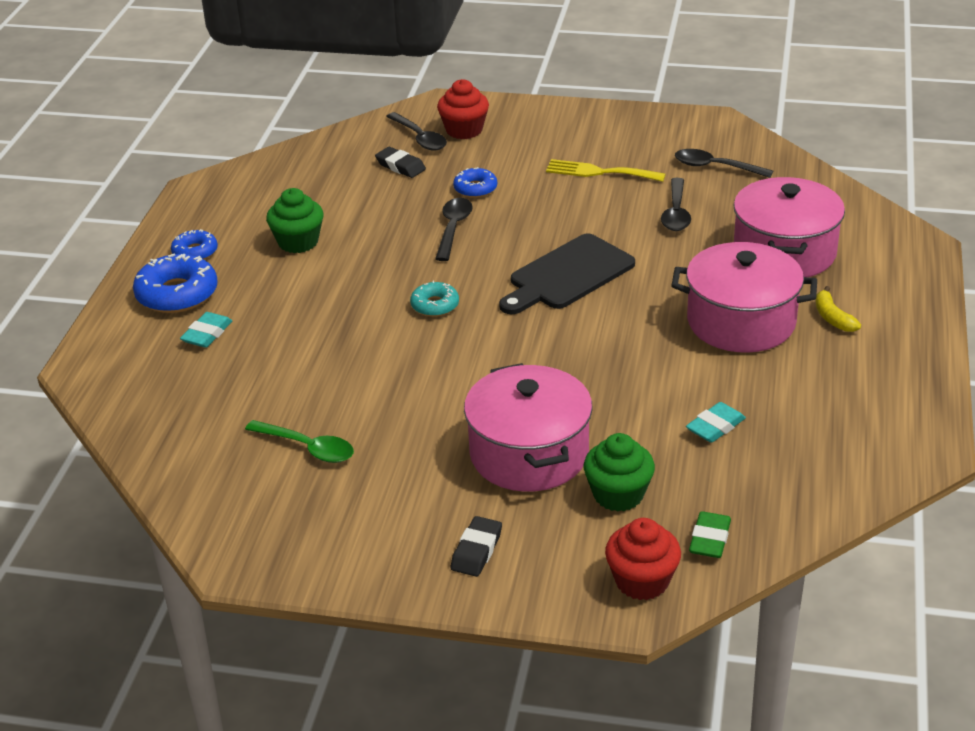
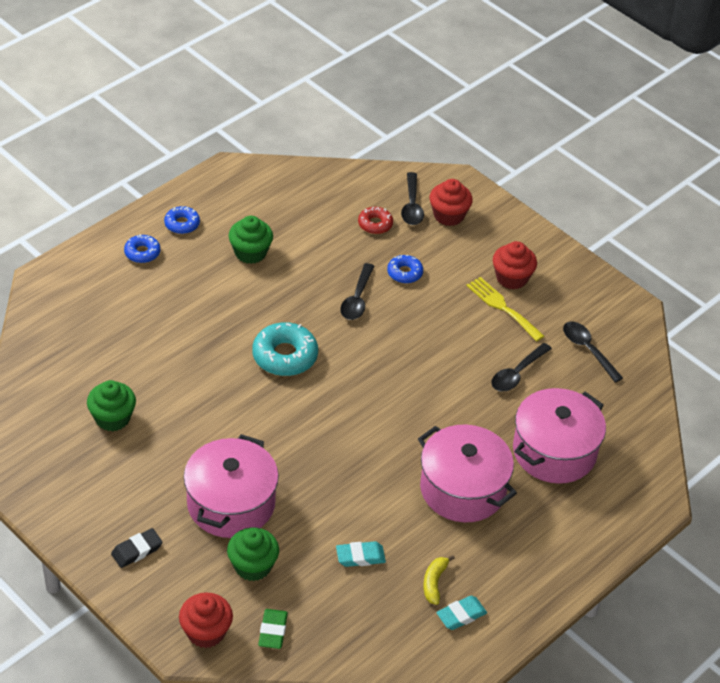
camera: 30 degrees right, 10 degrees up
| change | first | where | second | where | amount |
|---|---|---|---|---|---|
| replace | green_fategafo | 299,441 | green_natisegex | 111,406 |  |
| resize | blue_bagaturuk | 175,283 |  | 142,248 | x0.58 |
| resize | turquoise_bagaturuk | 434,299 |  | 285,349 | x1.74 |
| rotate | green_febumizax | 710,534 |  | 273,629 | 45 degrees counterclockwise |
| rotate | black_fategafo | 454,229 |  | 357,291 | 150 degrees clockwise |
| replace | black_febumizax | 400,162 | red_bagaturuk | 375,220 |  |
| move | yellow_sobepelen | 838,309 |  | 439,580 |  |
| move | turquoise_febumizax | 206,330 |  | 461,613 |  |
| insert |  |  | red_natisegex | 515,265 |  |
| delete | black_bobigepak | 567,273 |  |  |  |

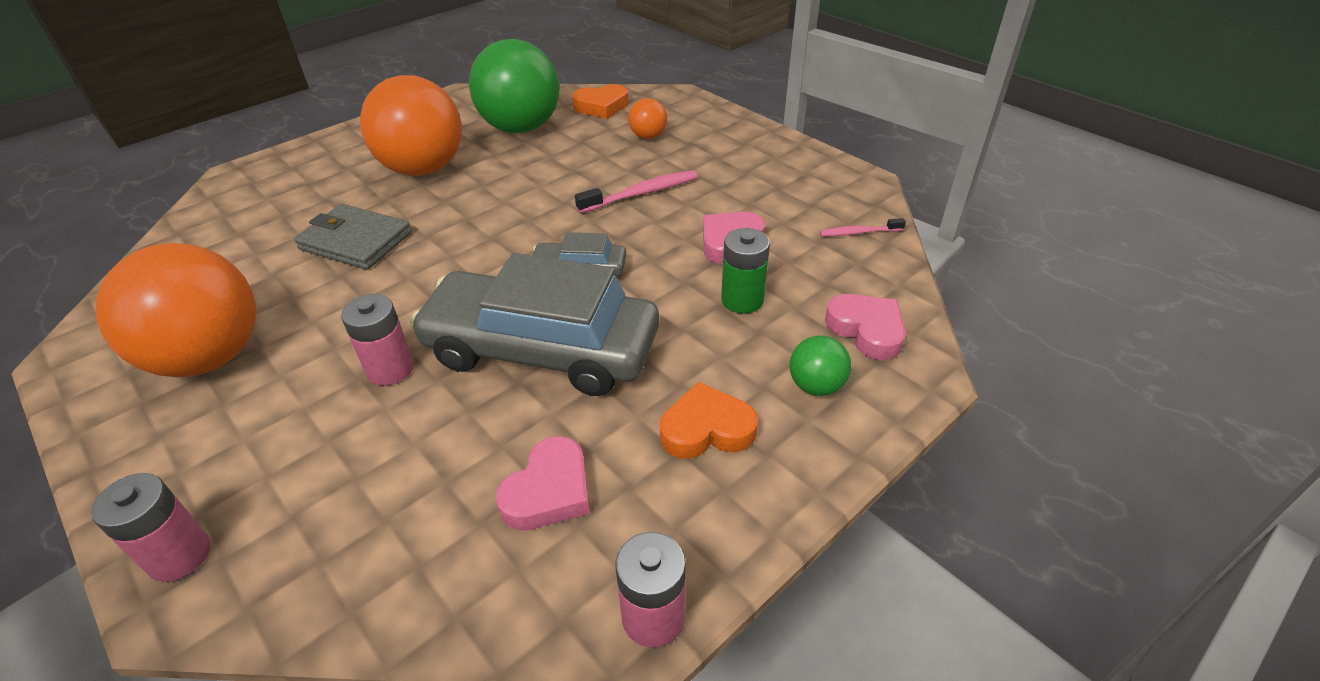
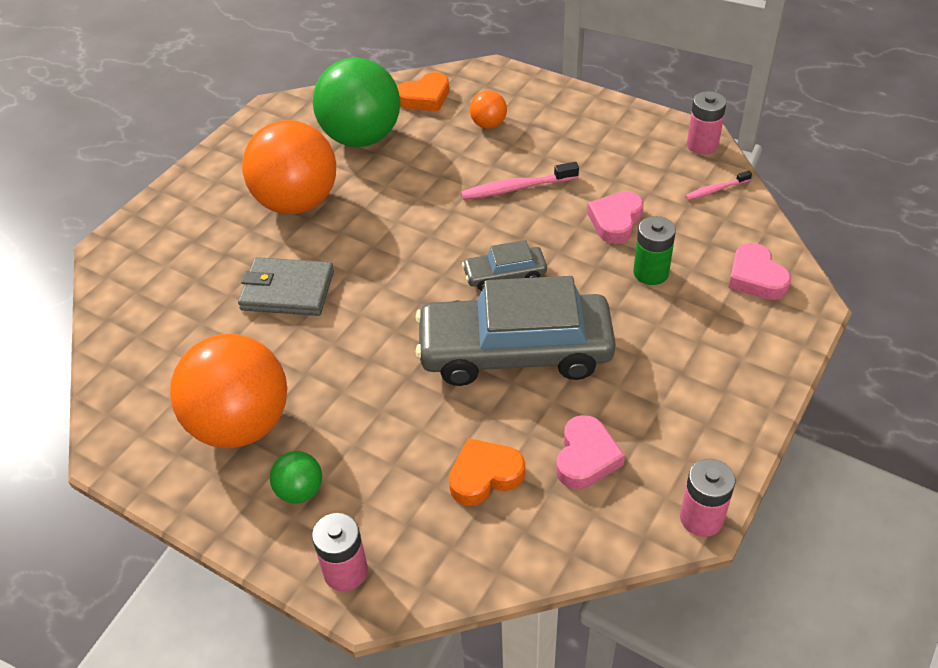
camera: 15 degrees left, 5 degrees up
| change | first | where | second | where | amount |
|---|---|---|---|---|---|
| move | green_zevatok | 820,365 |  | 296,477 |  |
| move | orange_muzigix | 709,420 |  | 487,472 |  |
| rotate | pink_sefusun | 636,191 |  | 520,181 | 150 degrees counterclockwise |
| move | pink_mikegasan | 377,340 |  | 707,123 |  |
| rotate | pink_muzigix | 865,327 |  | 759,271 | 150 degrees counterclockwise |

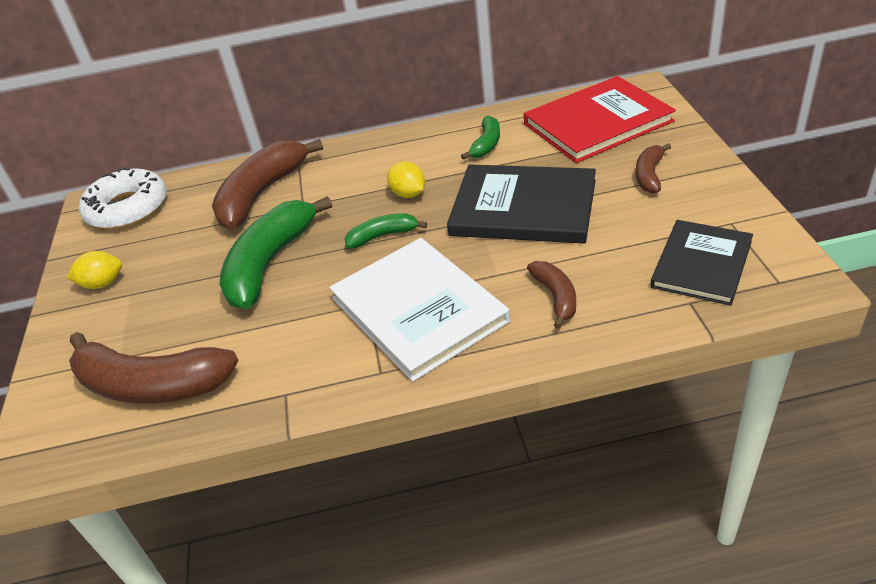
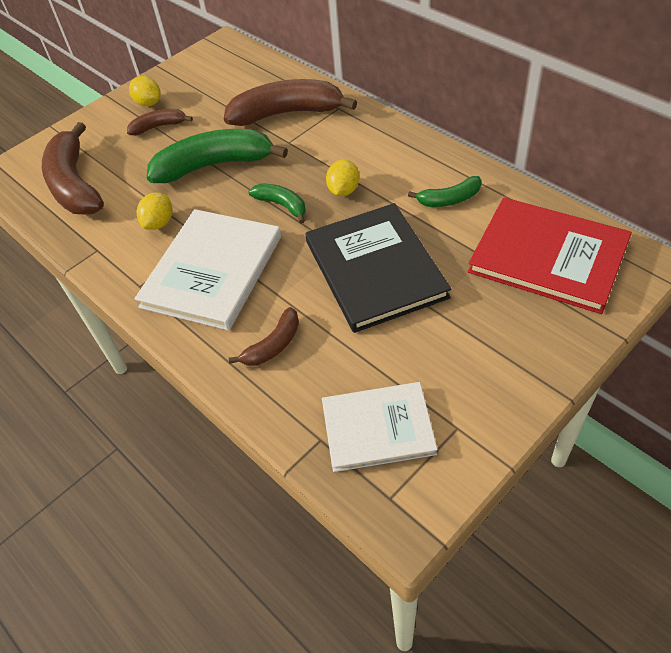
camera: 55 degrees right, 10 degrees up
| change | first | where | second | where | amount |
|---|---|---|---|---|---|
| move | brown_sobepelen | 653,168 |  | 160,122 |  |
| insert |  |  | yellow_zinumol | 154,211 |  |
| recolor | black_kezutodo | 701,263 | white_kezutodo | 380,427 |  |
| delete | white_bagaturuk | 123,198 |  |  |  |

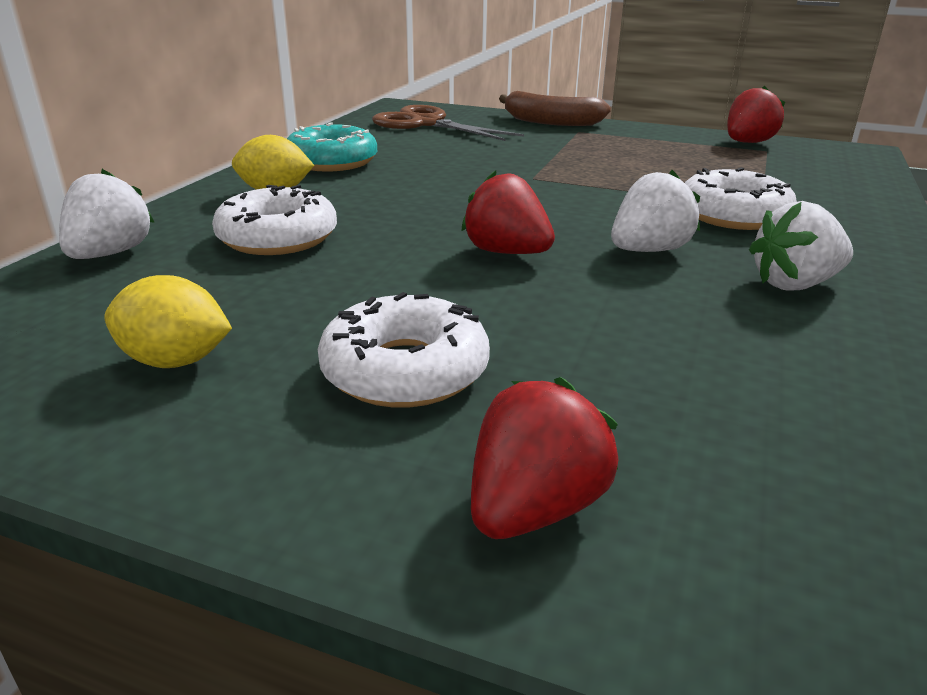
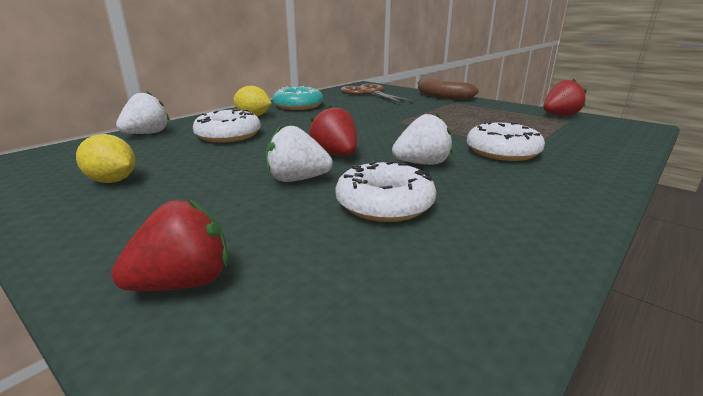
camera: 20 degrees right, 5 degrees down
| change | first | where | second | where | amount |
|---|---|---|---|---|---|
| move | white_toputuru | 801,246 |  | 299,153 |  |
| move | white_bagaturuk | 404,350 |  | 385,191 |  |

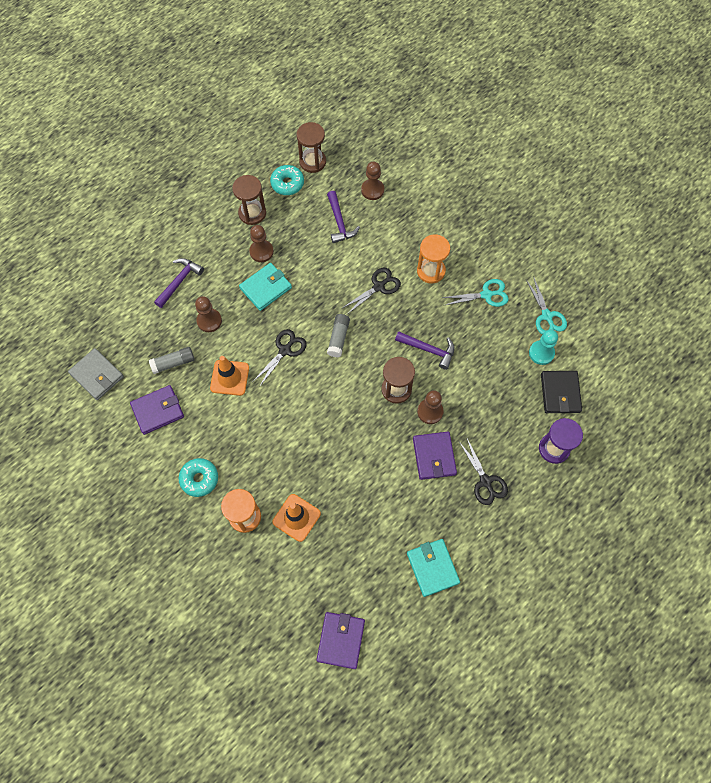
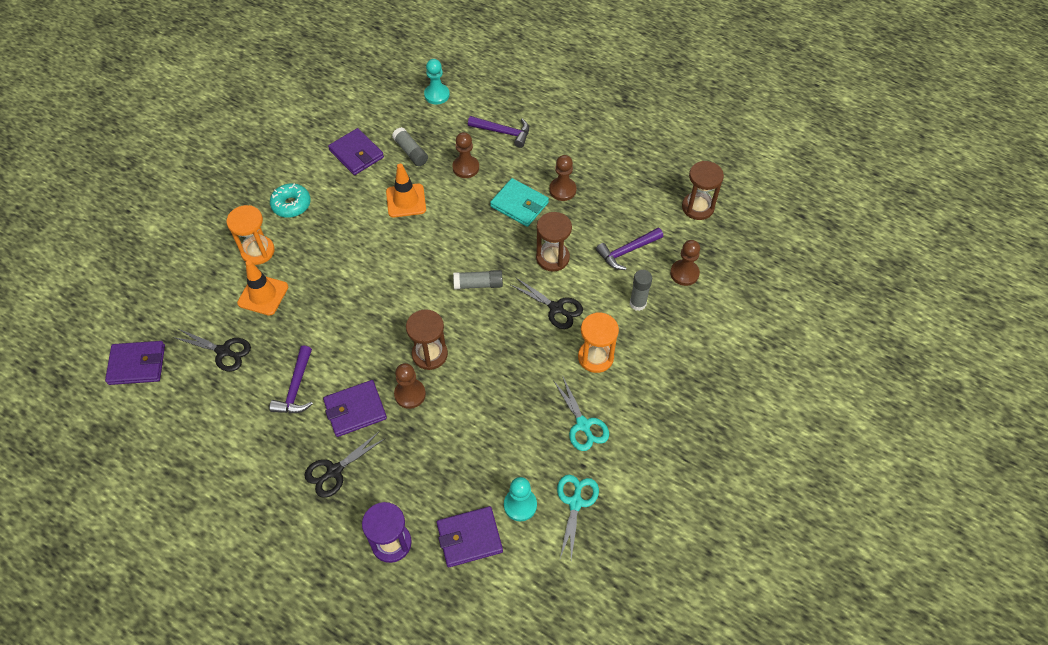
camera: 75 degrees right, 10 degrees down
| change | first | where | second | where | amount |
|---|---|---|---|---|---|
| move | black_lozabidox | 280,358 |  | 212,350 |  |
| move | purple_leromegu | 425,350 |  | 291,379 |  |
| insert |  |  | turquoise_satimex | 437,82 |  |
| recolor | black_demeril | 561,392 | purple_demeril | 470,536 |  |
| move | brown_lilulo | 249,200 |  | 554,242 |  |
| rotate | turquoise_lozabidox | 546,305 |  | 578,517 | 135 degrees clockwise |
| insert |  |  | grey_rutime | 641,290 |  |
| delete | grey_demeril | 96,374 |  |  |  |
| delete | turquoise_bagaturuk | 287,180 |  |  |  |
| delete | turquoise_demeril | 433,568 |  |  |  |

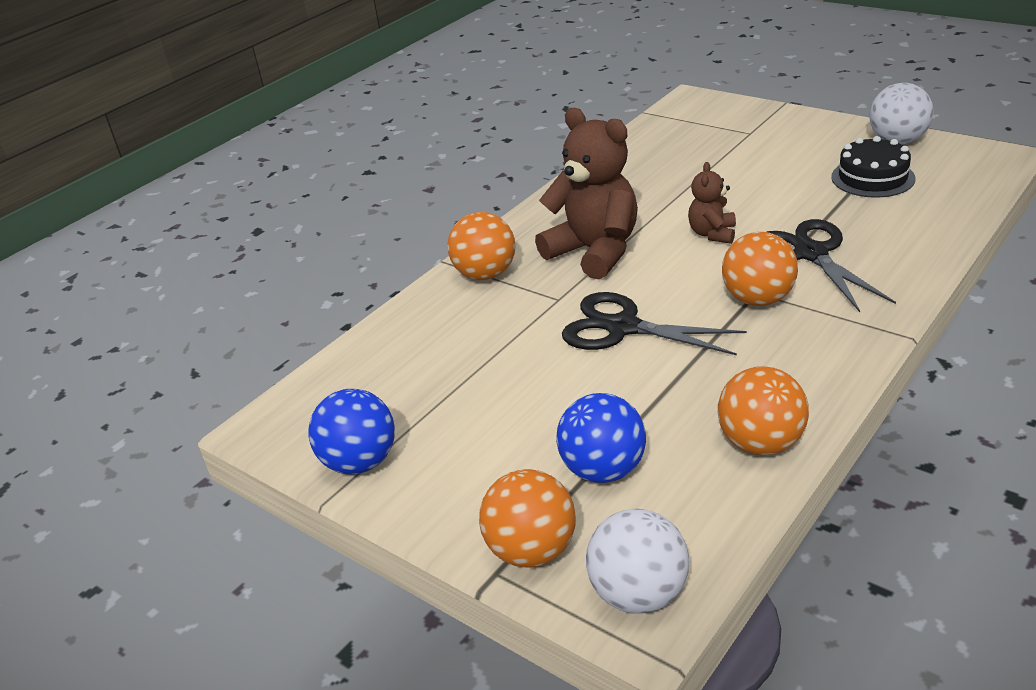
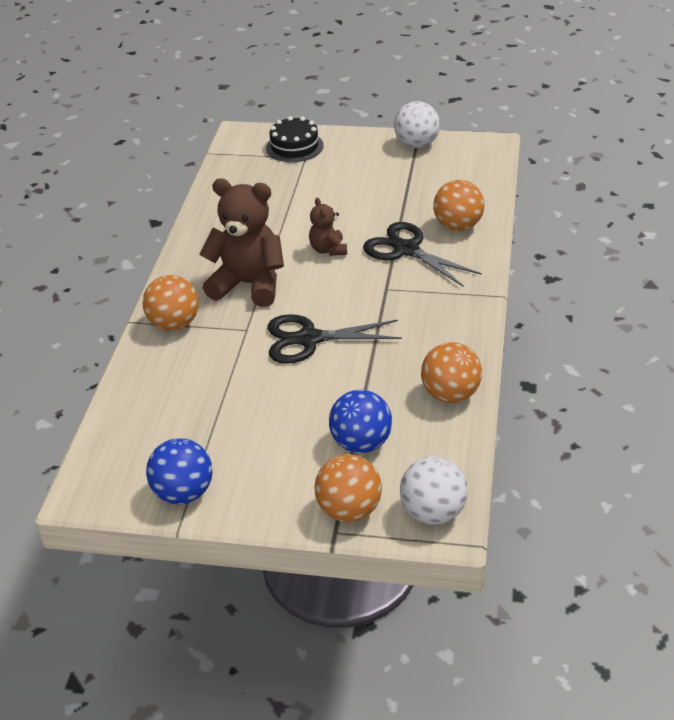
camera: 30 degrees left, 5 degrees up
| change | first | where | second | where | amount |
|---|---|---|---|---|---|
| move | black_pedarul | 873,167 |  | 295,139 |  |
| move | orange_zevatok | 760,269 |  | 458,205 |  |

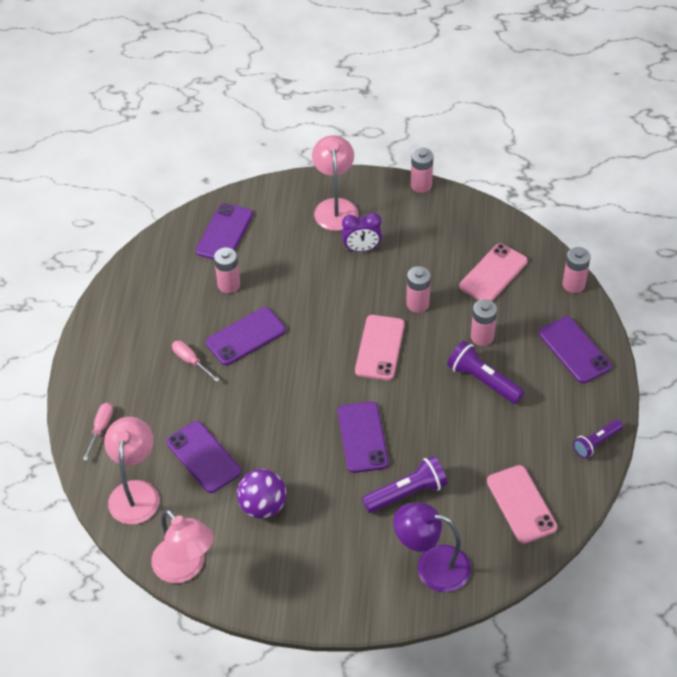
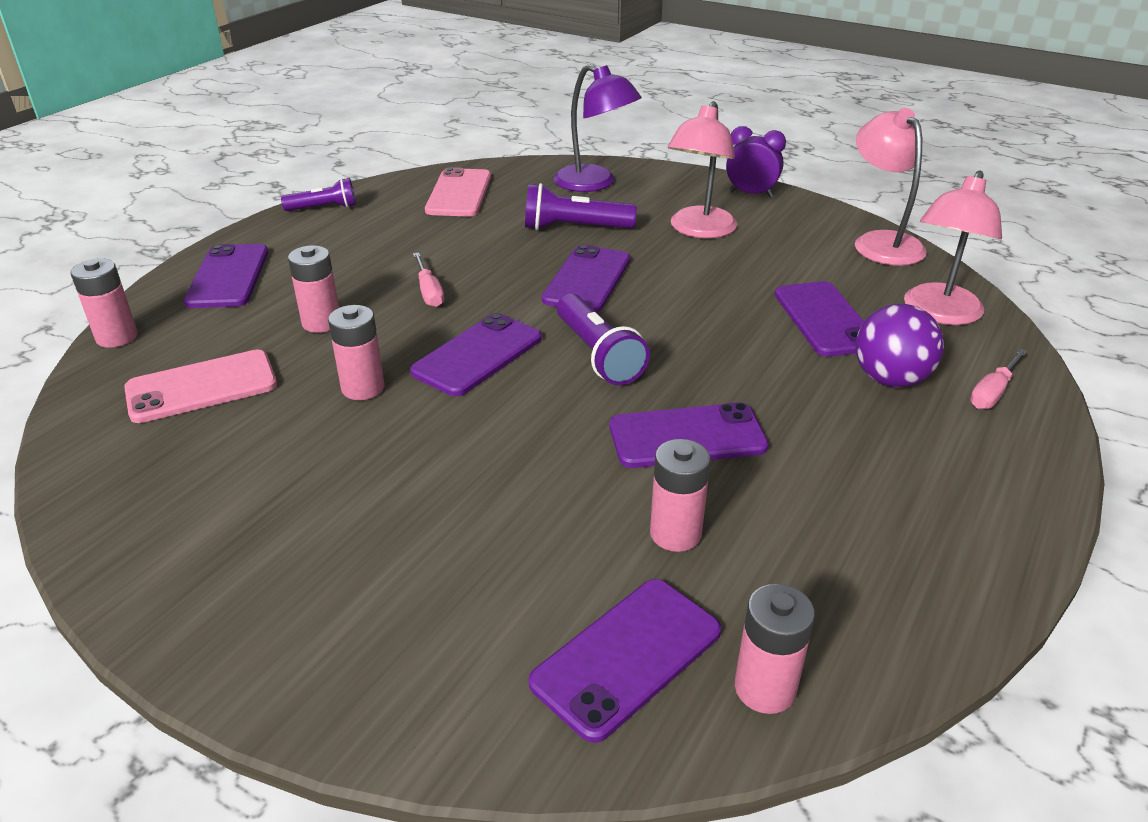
camera: 155 degrees left, 15 degrees down
| change | first | where | second | where | amount |
|---|---|---|---|---|---|
| recolor | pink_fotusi | 380,347 | purple_fotusi | 476,354 |  |
| move | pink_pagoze | 196,361 |  | 428,280 |  |
| move | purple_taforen | 485,372 |  | 603,339 |  |
| move | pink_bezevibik | 335,183 |  | 702,169 |  |
| move | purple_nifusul | 362,232 |  | 756,161 |  |
| move | pink_mikegasan | 422,170 |  | 775,649 |  |
| move | purple_zevatok | 261,494 |  | 899,345 |  |

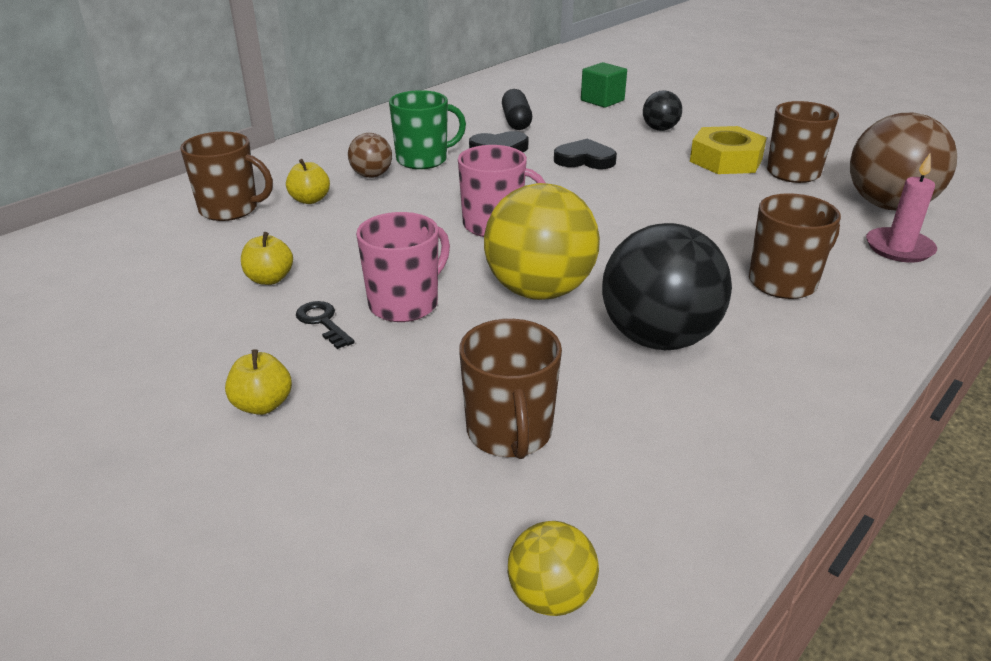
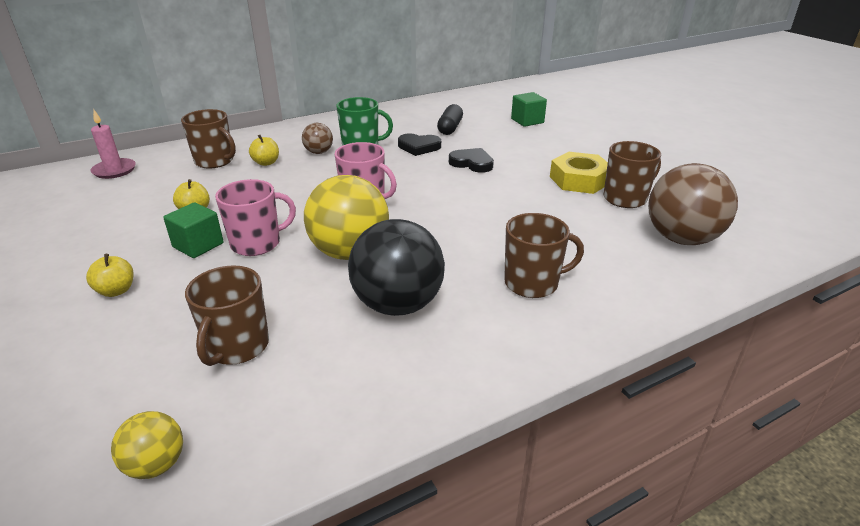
camera: 20 degrees right, 0 degrees up
| change | first | where | second | where | amount |
|---|---|---|---|---|---|
| move | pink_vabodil | 901,208 |  | 113,144 |  |
| replace | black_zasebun | 325,325 | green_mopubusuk | 193,230 |  |
| delete | black_zevatok | 662,110 |  |  |  |

